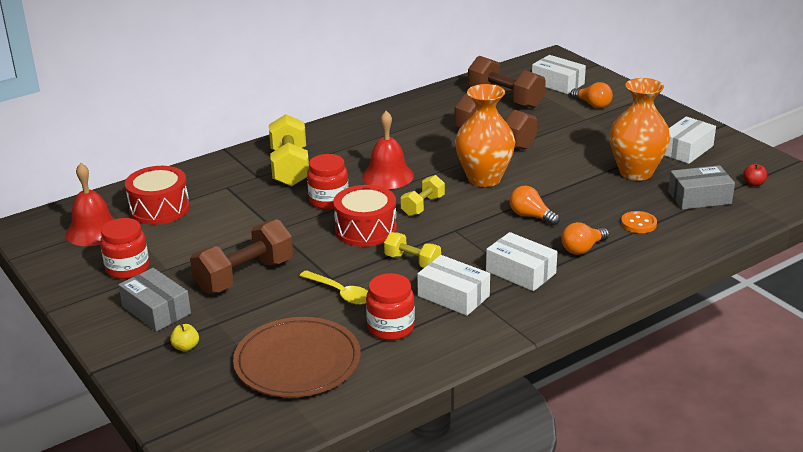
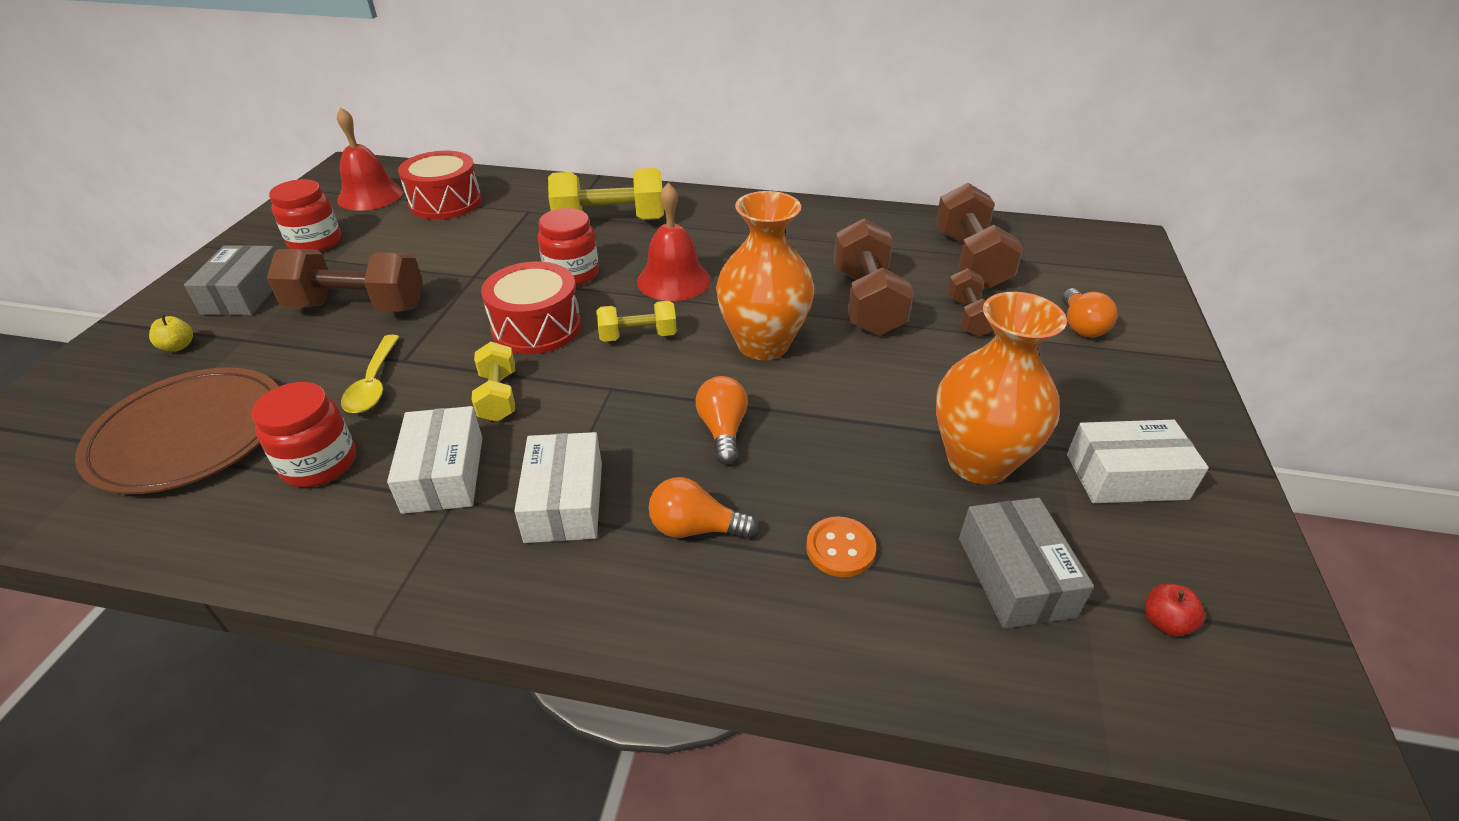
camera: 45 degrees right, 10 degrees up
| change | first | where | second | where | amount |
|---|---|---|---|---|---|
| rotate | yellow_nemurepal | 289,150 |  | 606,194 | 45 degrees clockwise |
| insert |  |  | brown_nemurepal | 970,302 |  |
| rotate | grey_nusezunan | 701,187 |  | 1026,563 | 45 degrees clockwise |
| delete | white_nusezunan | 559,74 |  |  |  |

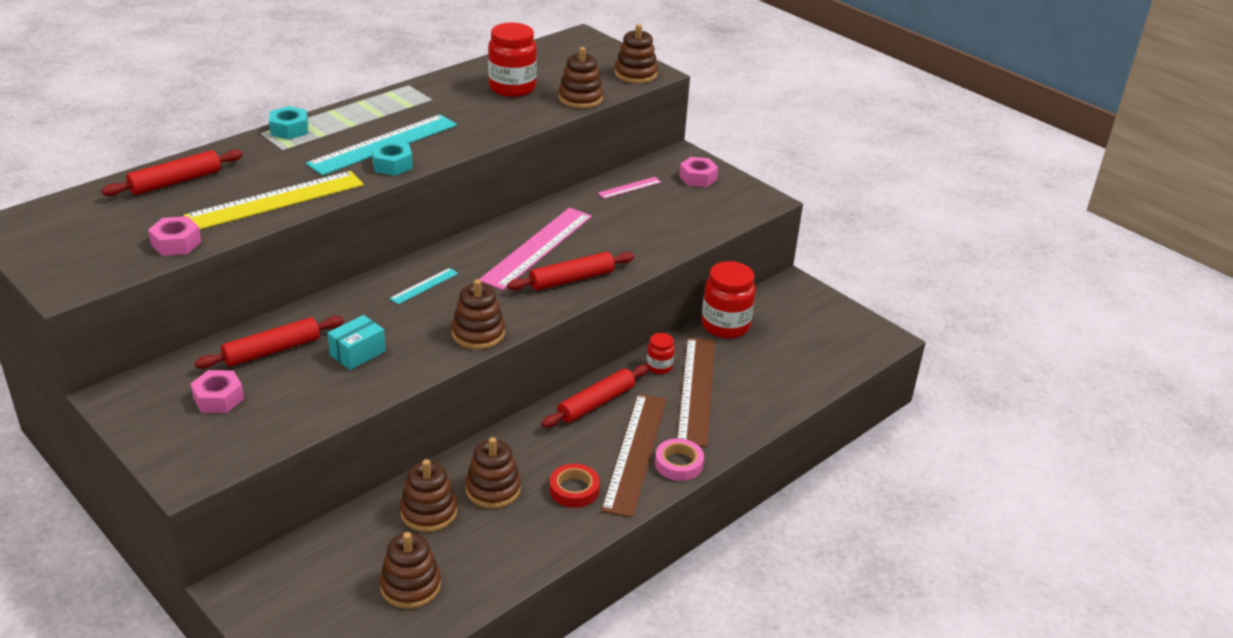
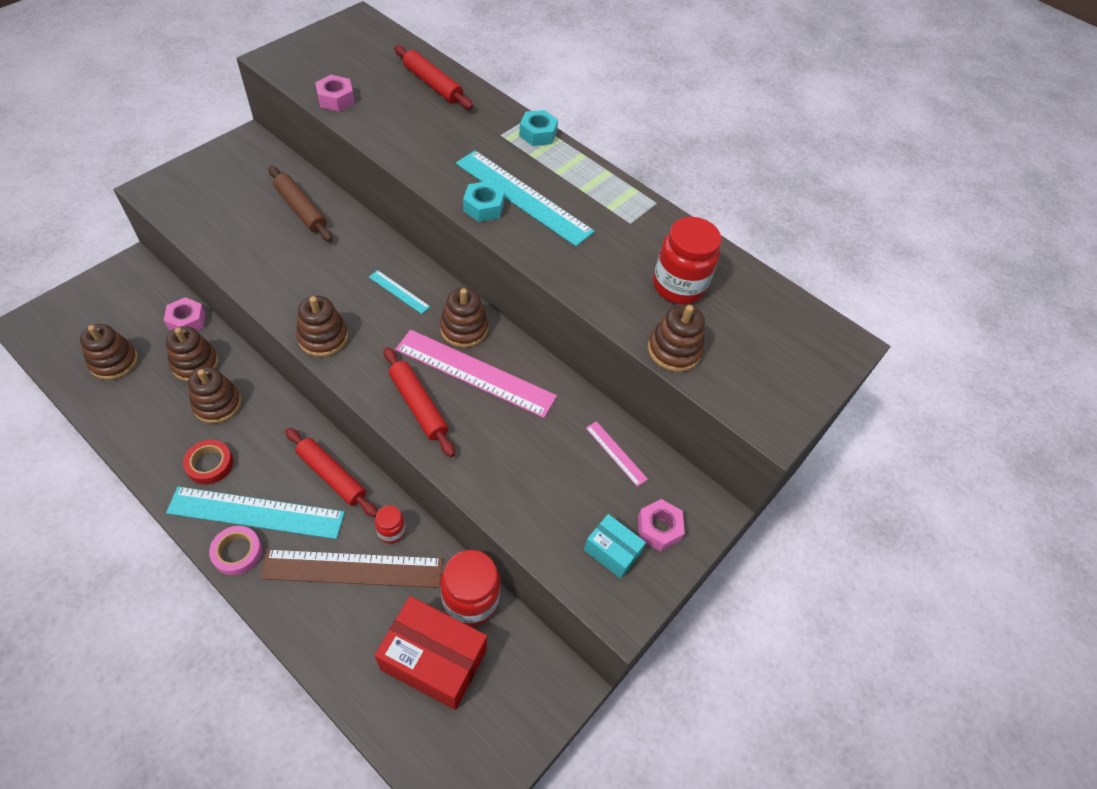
camera: 80 degrees right, 20 degrees up
| change | first | where | second | where | amount |
|---|---|---|---|---|---|
| move | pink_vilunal | 217,391 |  | 185,314 |  |
| recolor | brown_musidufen | 634,456 | turquoise_musidufen | 255,513 |  |
| recolor | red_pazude | 269,342 | brown_pazude | 300,204 |  |
| insert |  |  | red_nusezunan | 430,653 |  |
| move | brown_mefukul | 636,53 |  | 464,318 |  |
| move | turquoise_nusezunan | 356,342 |  | 615,546 |  |
| delete | yellow_musidufen | 274,200 |  |  |  |

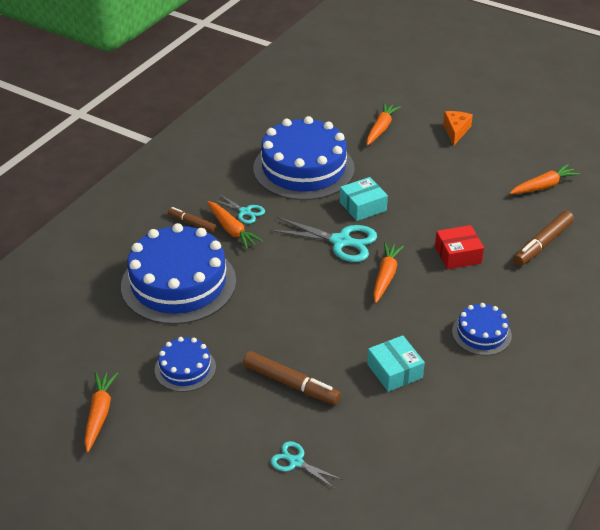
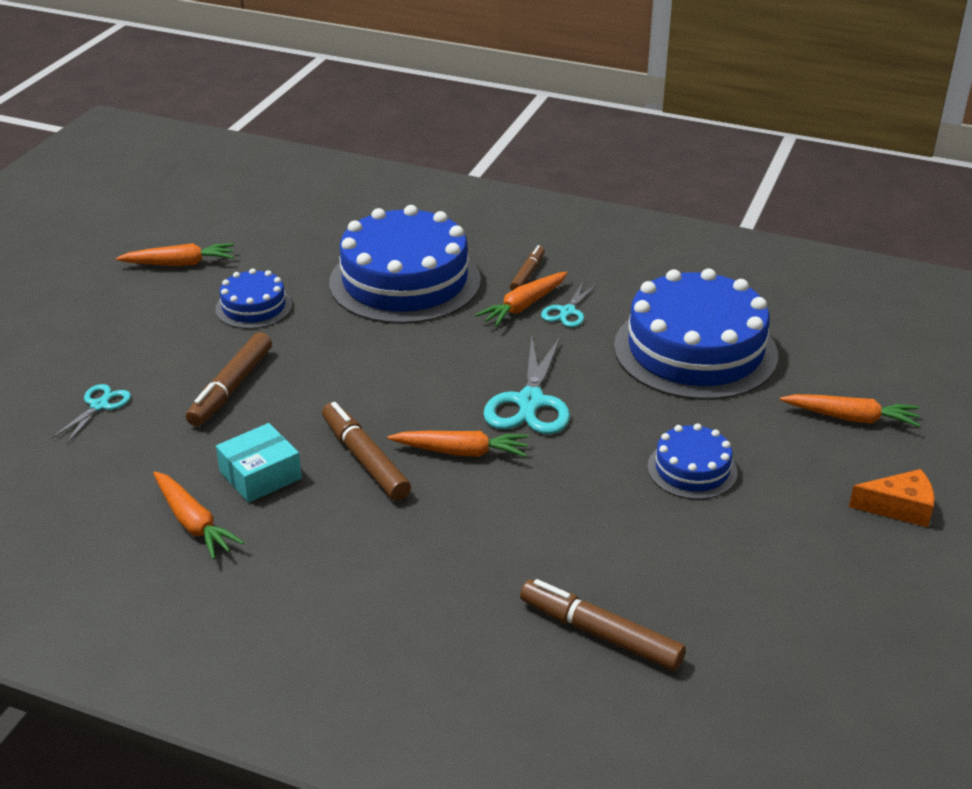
camera: 80 degrees right, 5 degrees down
| change | first | where | second | where | amount |
|---|---|---|---|---|---|
| move | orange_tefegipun | 545,179 |  | 198,515 |  |
| insert |  |  | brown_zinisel | 366,451 |  |
| move | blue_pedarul | 482,329 |  | 692,461 |  |
| delete | turquoise_nusezunan | 364,199 |  |  |  |
| delete | red_nusezunan | 459,247 |  |  |  |

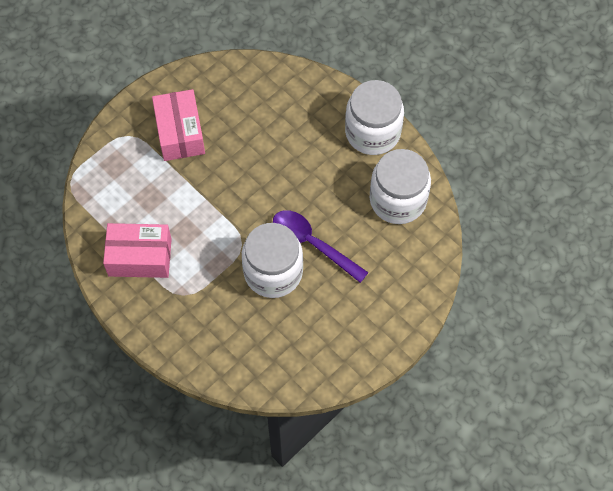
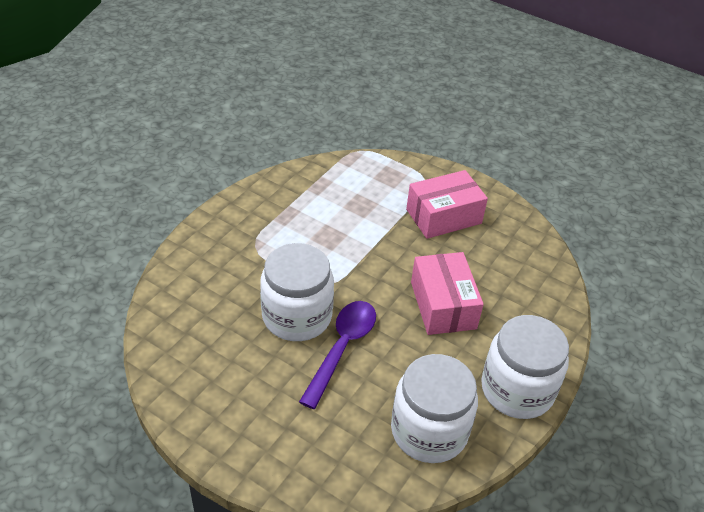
camera: 75 degrees right, 20 degrees down
| change | first | where | second | where | amount |
|---|---|---|---|---|---|
| move | pink_nusezunan | 137,250 |  | 447,293 |  |

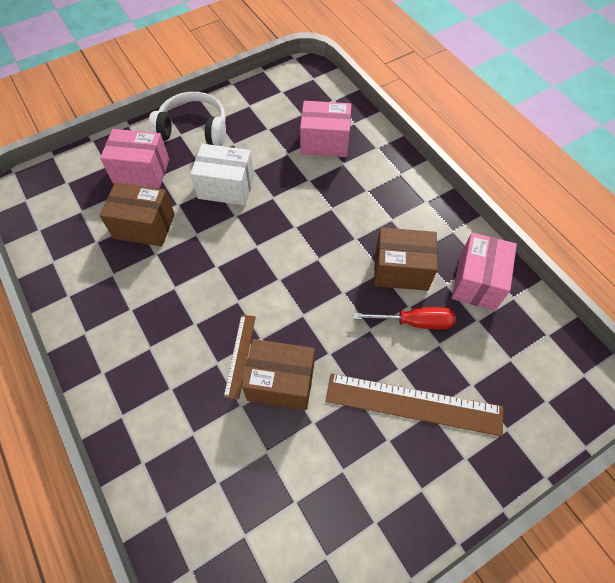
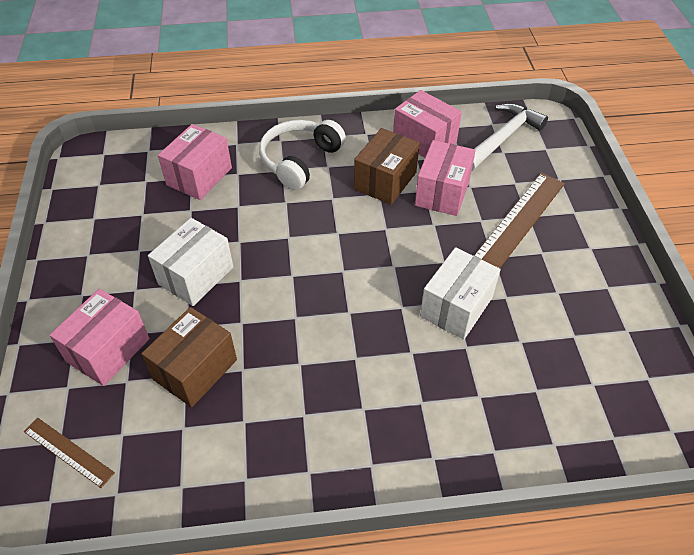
camera: 65 degrees left, 10 degrees down
| change | first | where | second | where | amount |
|---|---|---|---|---|---|
| move | brown_musidufen | 240,357 |  | 69,453 |  |
| move | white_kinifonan | 187,119 |  | 302,155 |  |
| replace | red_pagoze | 404,318 | pink_nusezunan | 445,178 |  |
| recolor | brown_nusezunan | 278,374 | white_nusezunan | 460,293 |  |
| insert |  |  | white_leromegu | 510,137 |  |

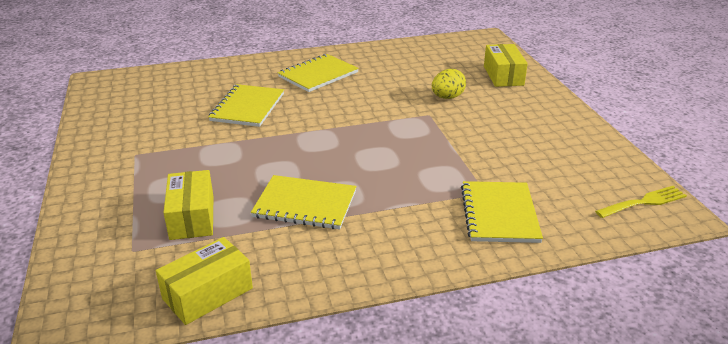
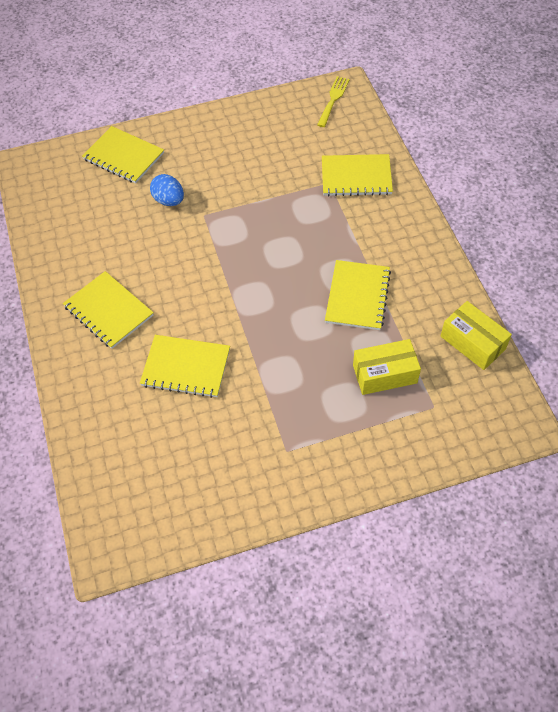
camera: 90 degrees left, 25 degrees up
| change | first | where | second | where | amount |
|---|---|---|---|---|---|
| replace | yellow_nusezunan | 506,65 | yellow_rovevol | 123,155 |  |
| recolor | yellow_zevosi | 449,84 | blue_zevosi | 167,190 |  |
| rotate | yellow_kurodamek | 641,202 |  | 333,101 | 45 degrees clockwise |

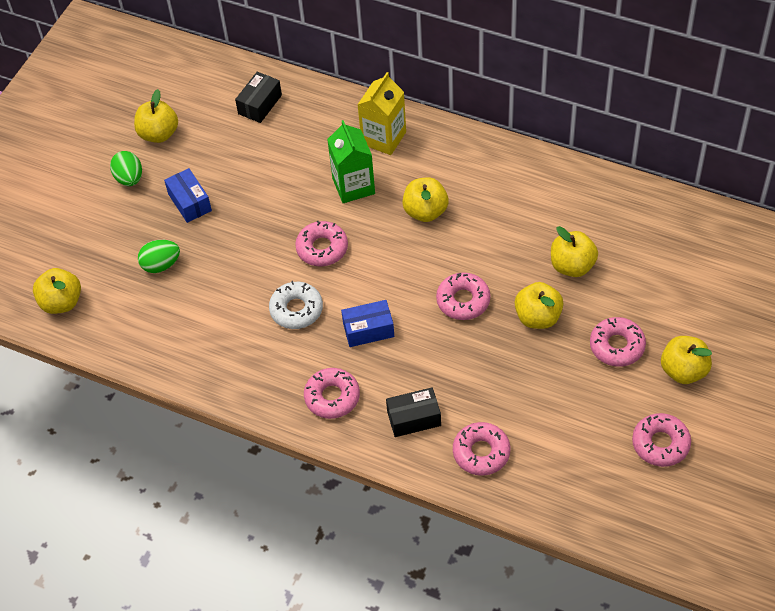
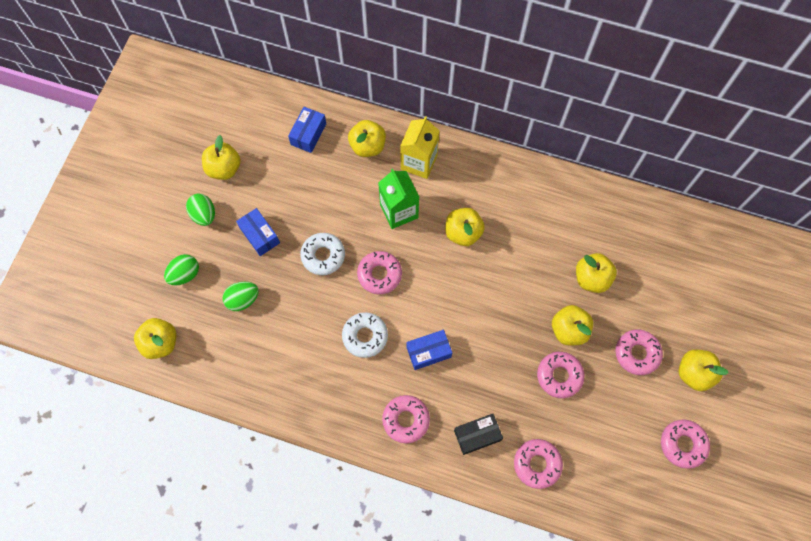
camera: 10 degrees left, 15 degrees up
| change | first | where | second | where | amount |
|---|---|---|---|---|---|
| insert |  |  | green_zevosi | 181,270 |  |
| recolor | black_nusezunan | 258,97 | blue_nusezunan | 307,130 |  |
| insert |  |  | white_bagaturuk | 322,254 |  |
| insert |  |  | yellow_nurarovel | 367,138 |  |
| move | pink_bagaturuk | 463,296 |  | 561,375 |  |

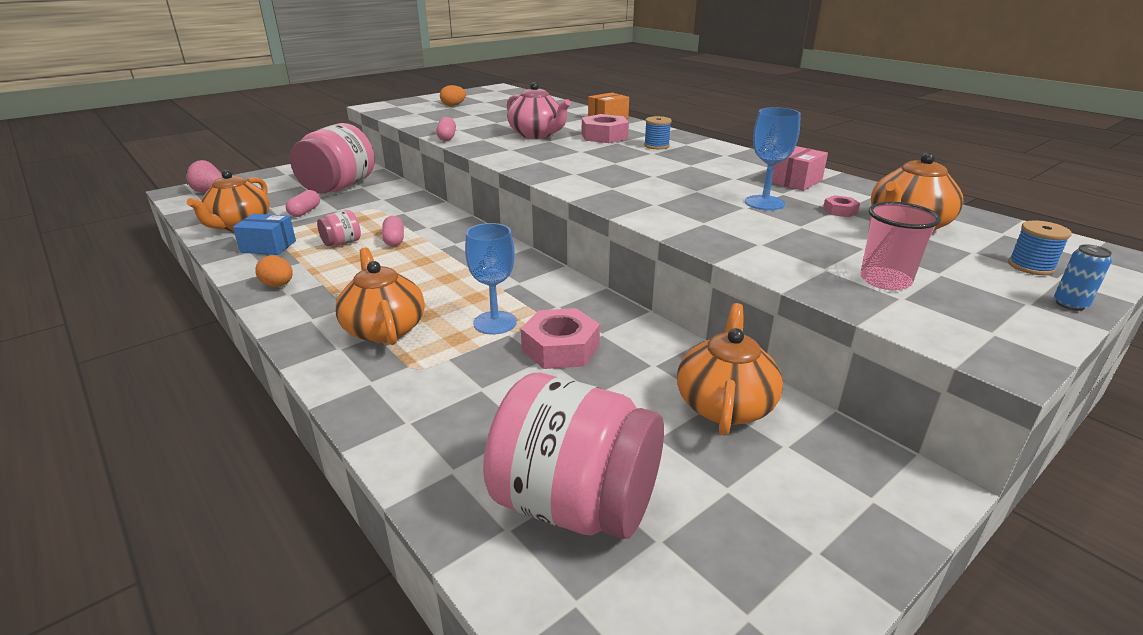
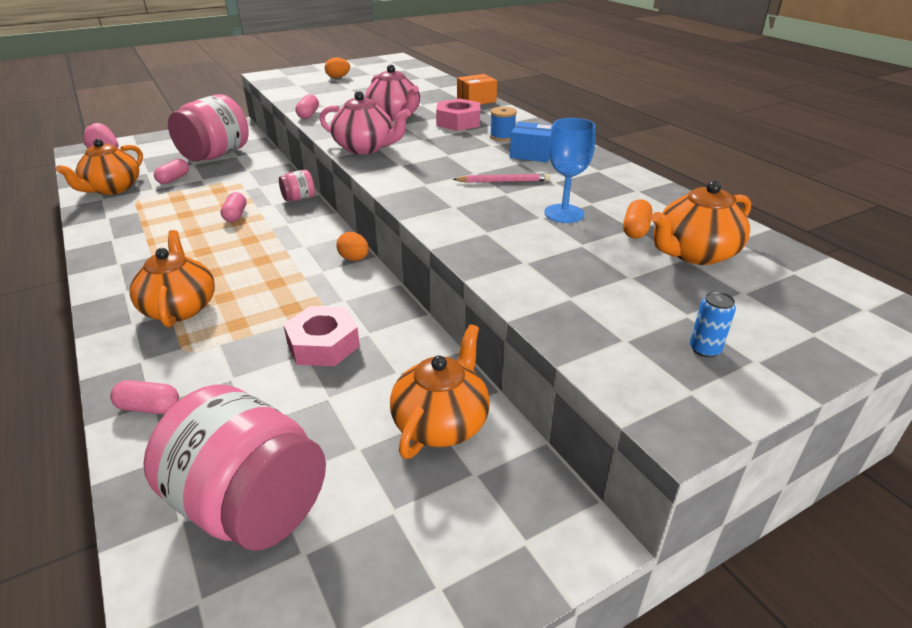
camera: 10 degrees right, 5 degrees up
| change | first | where | second | where | amount |
|---|---|---|---|---|---|
| insert |  |  | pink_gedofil | 144,397 |  |
| move | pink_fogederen | 339,228 |  | 297,185 |  |
| insert |  |  | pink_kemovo | 365,122 |  |
| move | orange_zevosi | 274,271 |  | 352,246 |  |
| insert |  |  | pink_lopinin | 501,178 |  |
| move | blue_nusezunan | 264,234 |  | 531,142 |  |
| replace | pink_vilunal | 841,206 | orange_gedofil | 638,218 |  |
| move | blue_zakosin | 1083,277 |  | 713,324 |  |
| delete | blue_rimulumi | 491,279 |  |  |  |
| delete | pink_nusezunan | 800,168 |  |  |  |
| delete | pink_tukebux | 900,246 |  |  |  |
| delete | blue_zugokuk | 1040,247 |  |  |  |

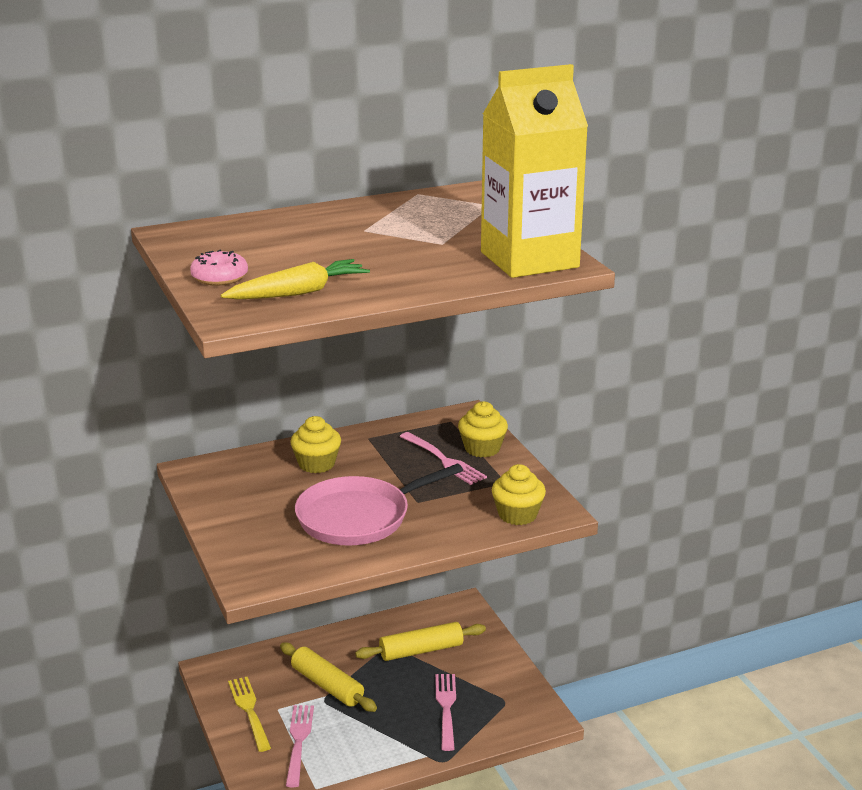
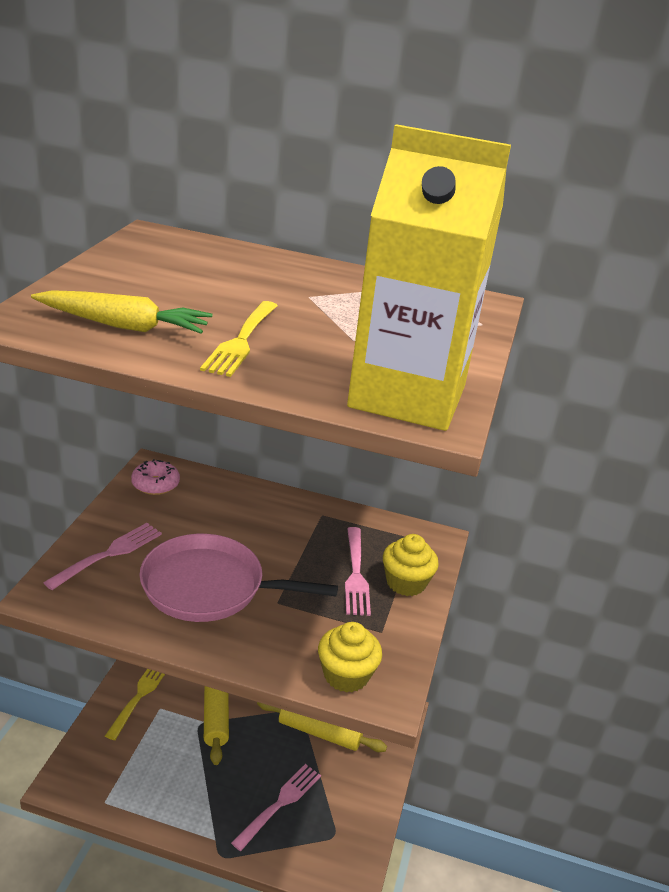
camera: 35 degrees right, 5 degrees up
| change | first | where | second | where | amount |
|---|---|---|---|---|---|
| move | pink_kurodamek | 300,746 |  | 102,556 |  |
| move | pink_bagaturuk | 219,268 |  | 155,477 |  |
| insert |  |  | yellow_kurodamek | 239,339 |  |
| delete | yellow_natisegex | 315,444 |  |  |  |

